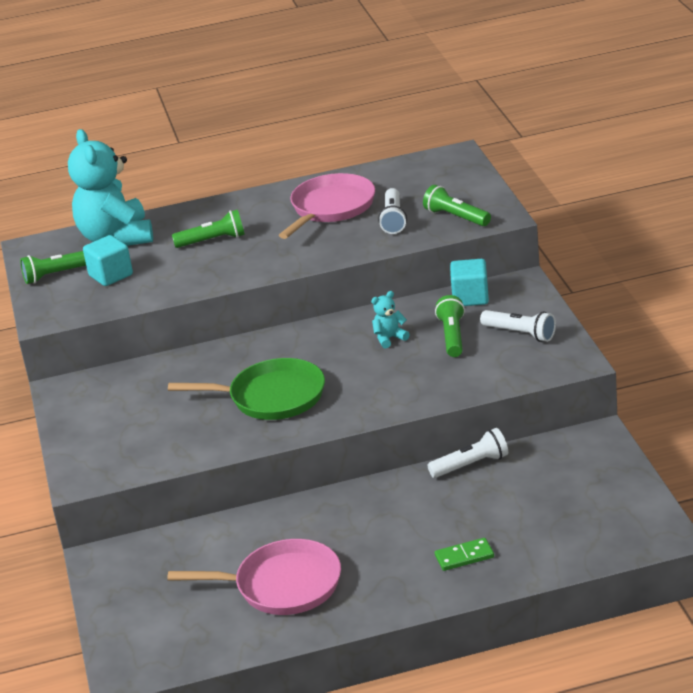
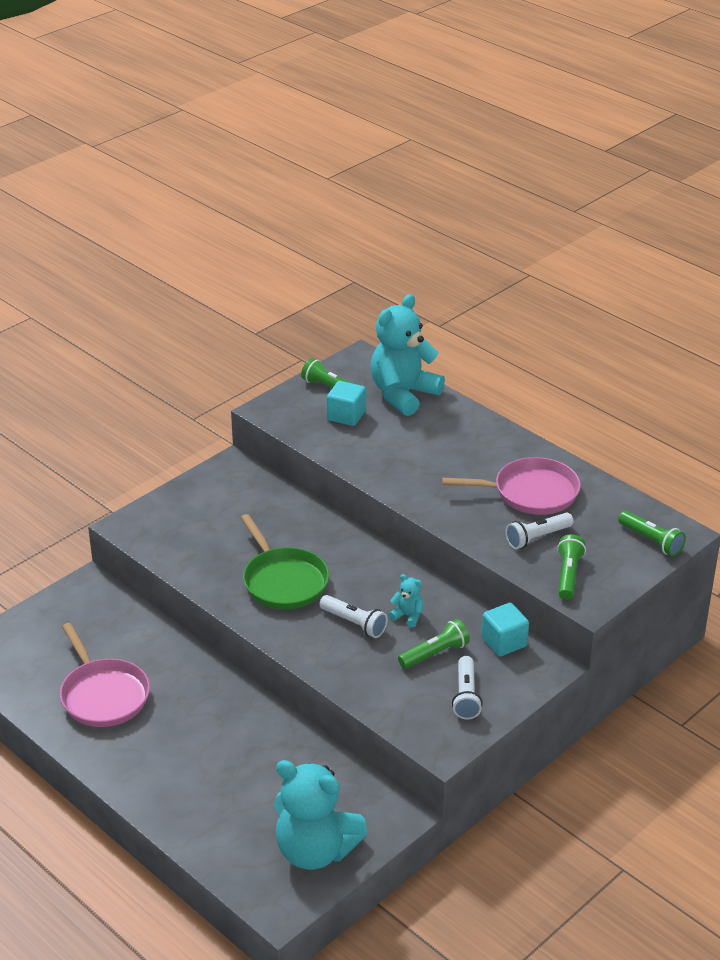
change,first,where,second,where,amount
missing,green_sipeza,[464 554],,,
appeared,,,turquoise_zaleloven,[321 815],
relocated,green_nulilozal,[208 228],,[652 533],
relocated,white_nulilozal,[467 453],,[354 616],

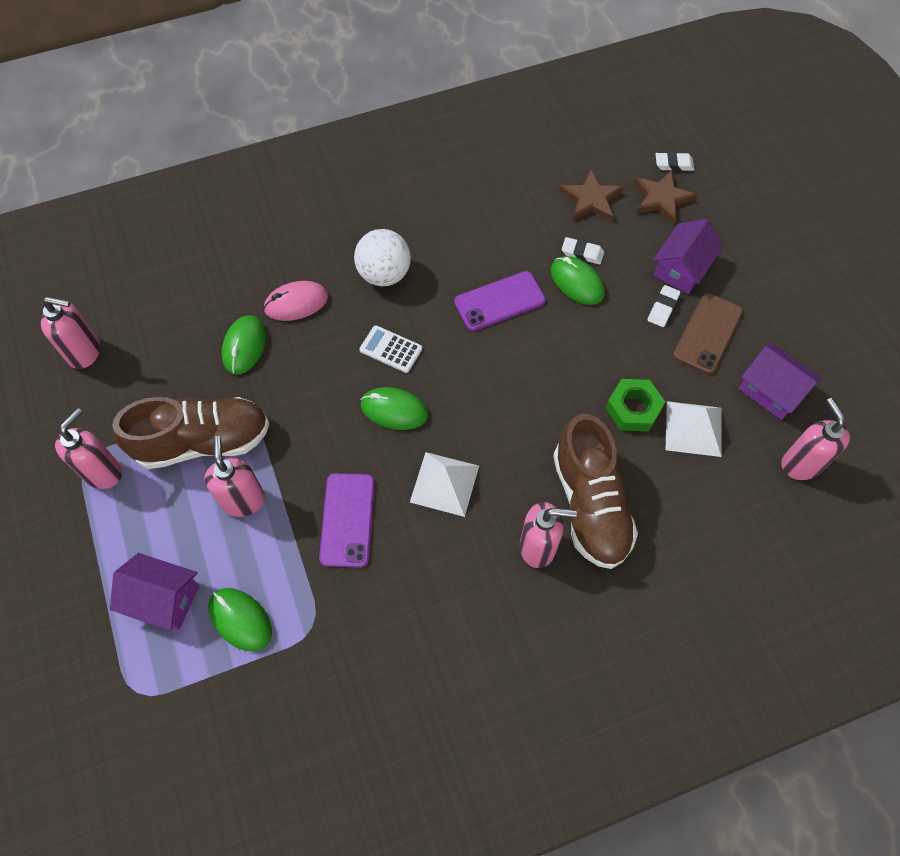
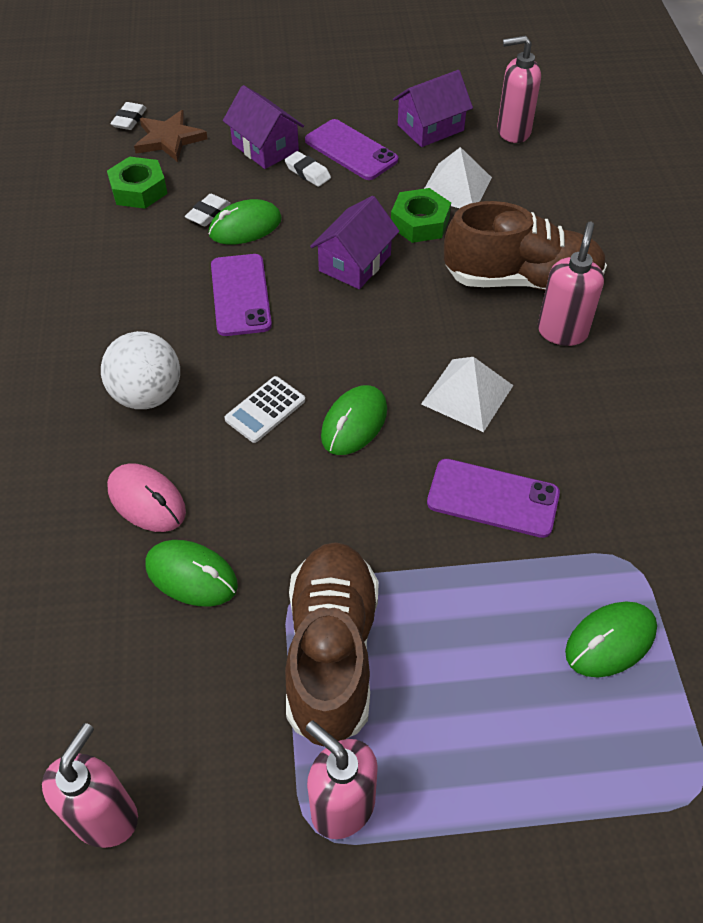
change,first,where,second,where,amount
missing,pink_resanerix,[234 476],,,
relocated,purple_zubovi,[155 592],,[355 242],
exchanged,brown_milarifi,[591 195],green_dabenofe,[137 182],
colour,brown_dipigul,[708 333],purple_dipigul,[351 149],
spun,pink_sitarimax,[295 301],,[146 497],45 degrees counterclockwise

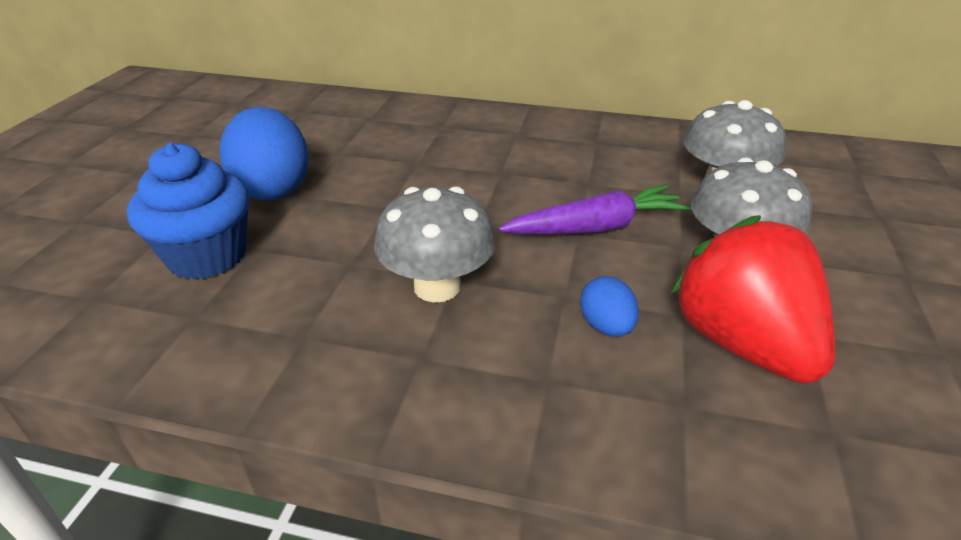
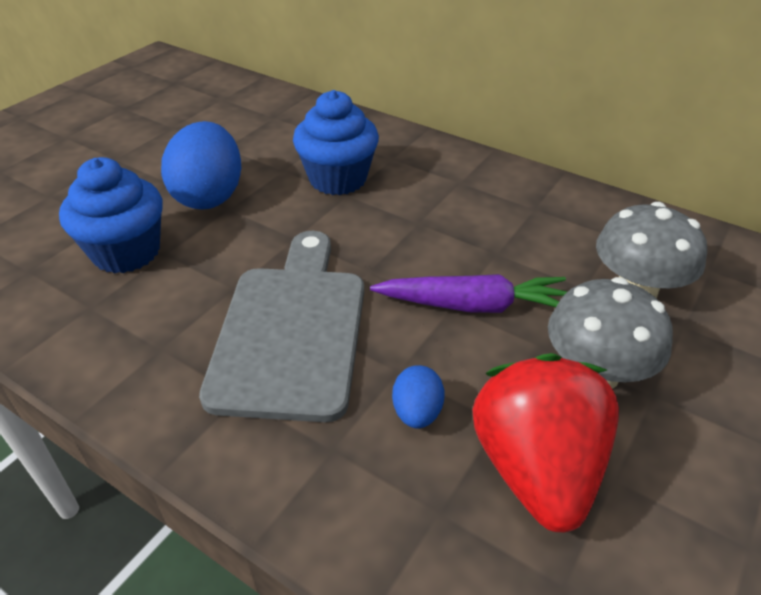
change,first,where,second,where,amount
appeared,,,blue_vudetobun,[336 142],
exchanged,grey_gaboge,[434 244],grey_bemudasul,[281 326],

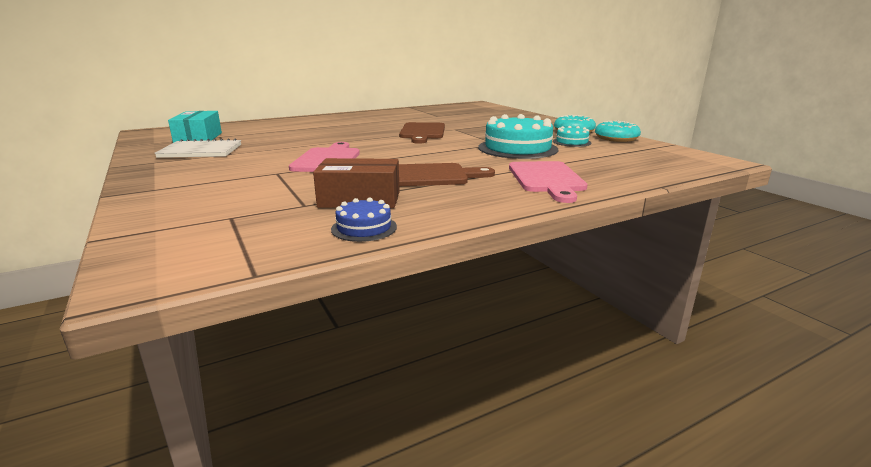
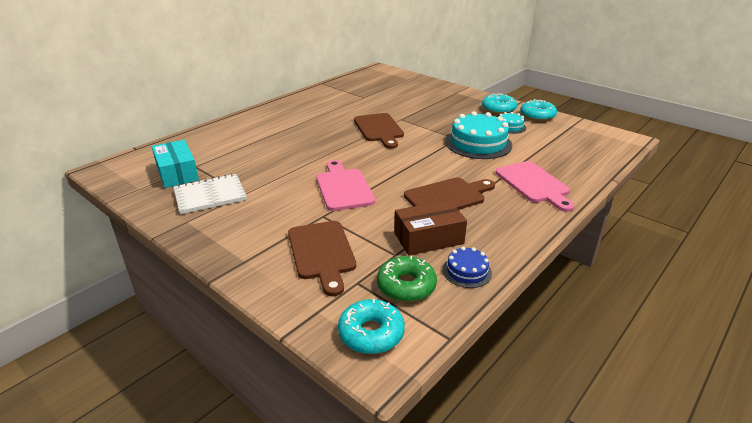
change,first,where,second,where,amount
appeared,,,brown_bemudasul,[322 258],
appeared,,,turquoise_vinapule,[371 326],
appeared,,,green_vinapule,[407 279],

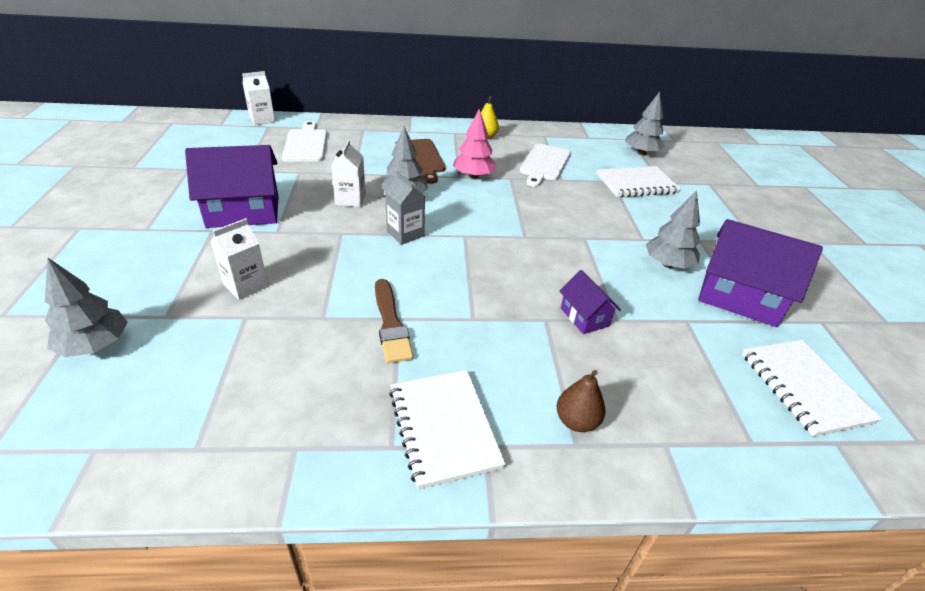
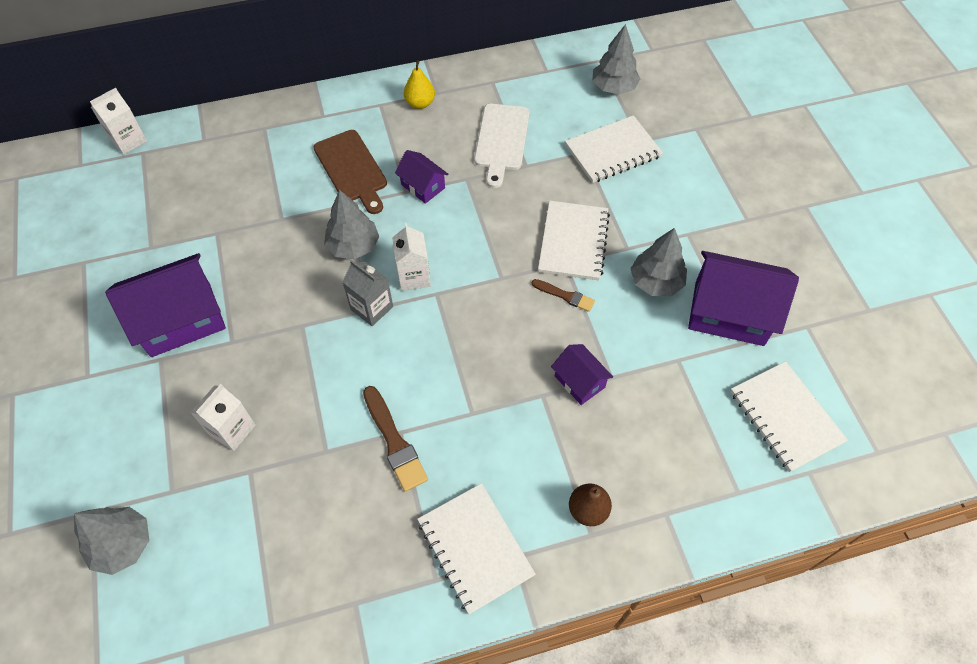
change,first,where,second,where,amount
missing,white_bemudasul,[304 141],,,
appeared,,,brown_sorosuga,[563 295],
appeared,,,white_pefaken,[574 241],
relocated,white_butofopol,[348 173],,[411 257],
exchanged,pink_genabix,[475 144],purple_zubovi,[422 177],

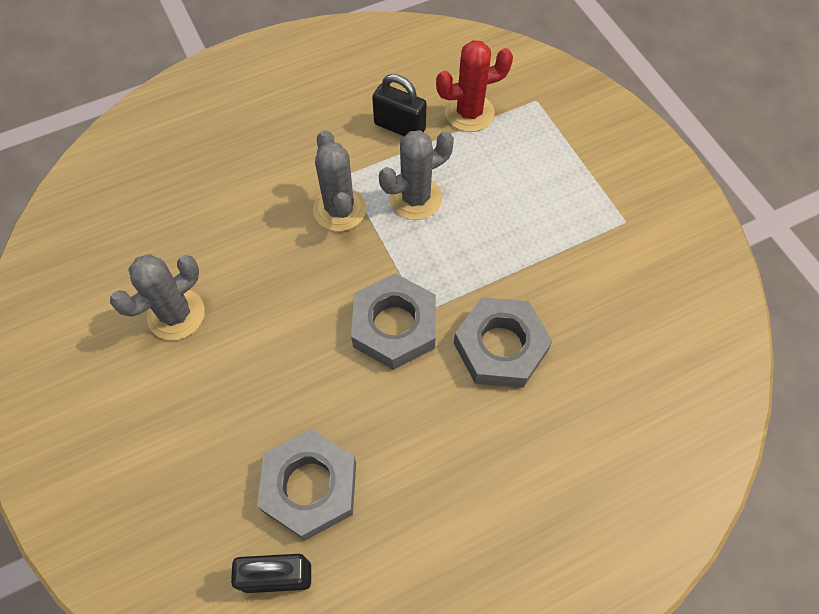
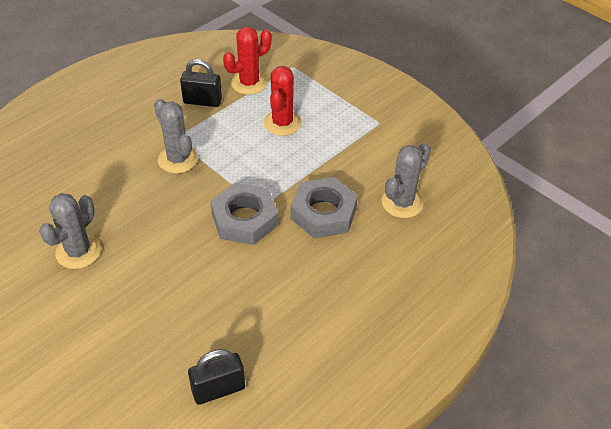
change,first,where,second,where,amount
missing,grey_dabenofe,[306 484],,,
appeared,,,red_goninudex,[282 101],
relocated,grey_goninudex,[416 175],,[406 180],

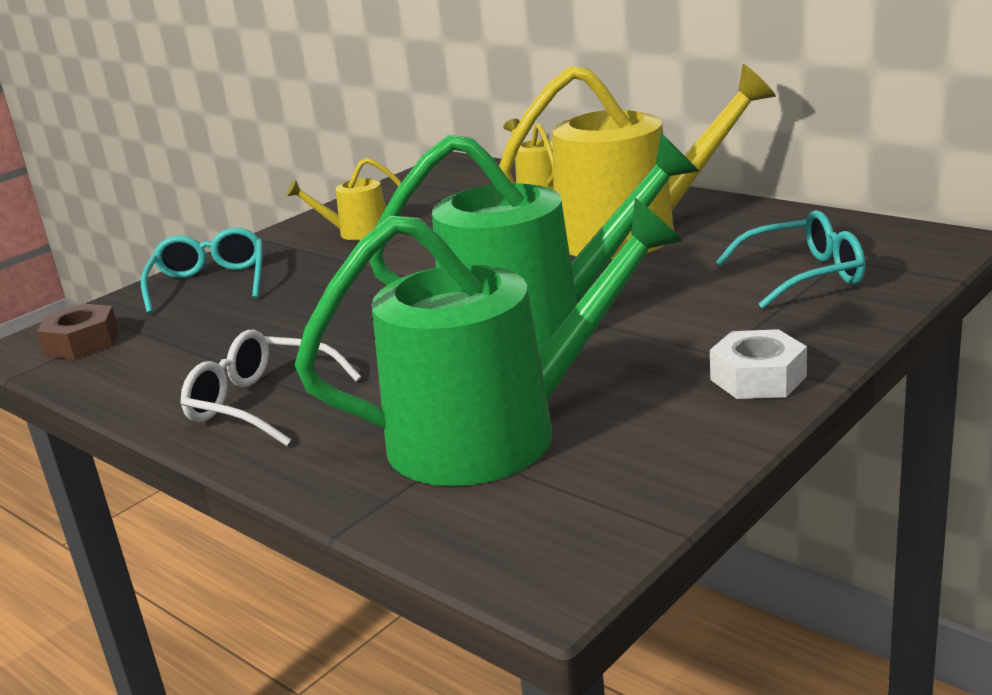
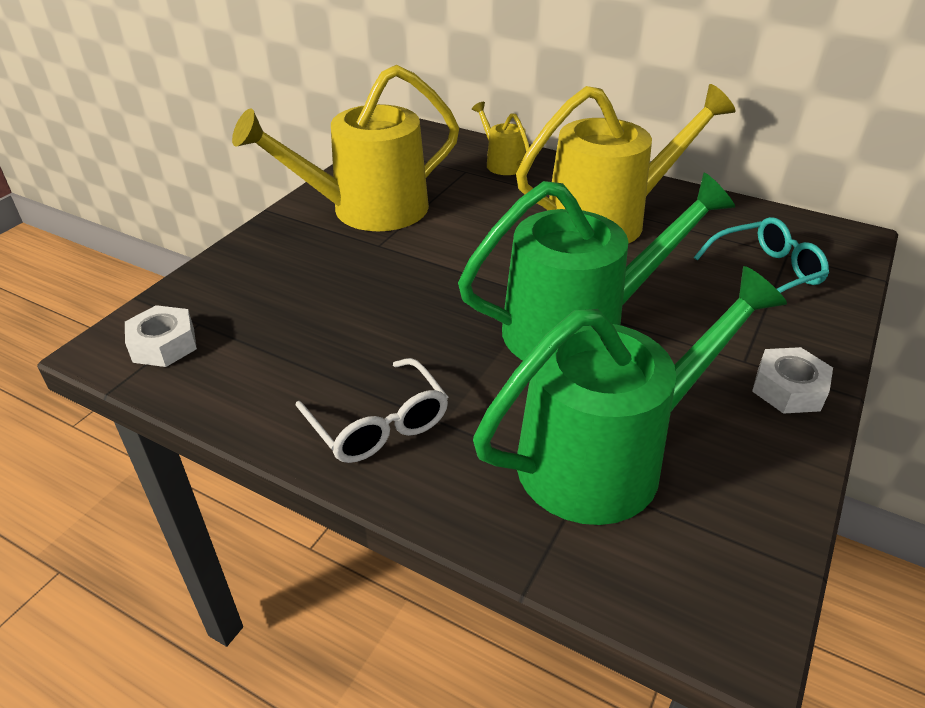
change,first,where,second,where,amount
missing,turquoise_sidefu,[201 271],,,
colour,brown_dabenofe,[78 331],white_dabenofe,[161 336],
spun,white_sidefu,[270 388],,[372 410],135 degrees counterclockwise
size,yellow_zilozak,[343 199],,[345 148],x2.18

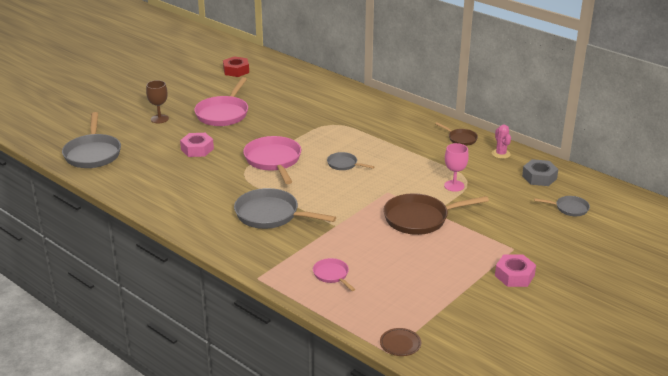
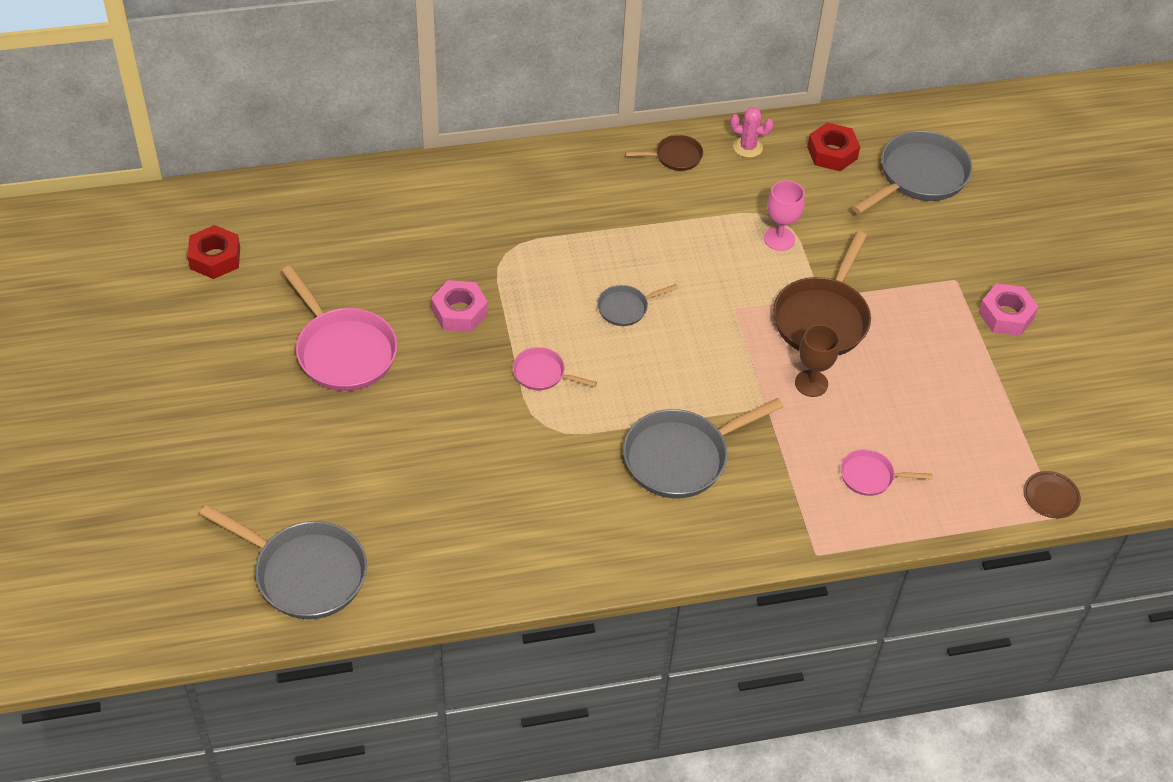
change,first,where,second,where,amount
relocated,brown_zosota,[157 101],,[817 361],
relocated,pink_dabenofe,[197 145],,[459 306],
colour,grey_dabenofe,[540 172],red_dabenofe,[833 147],
size,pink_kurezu,[272 160],,[555 368],x0.52
size,grey_kurezu,[562 206],,[912 172],x1.93

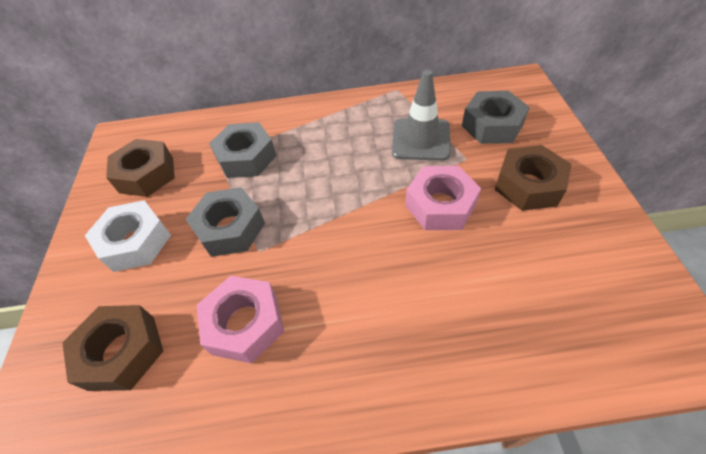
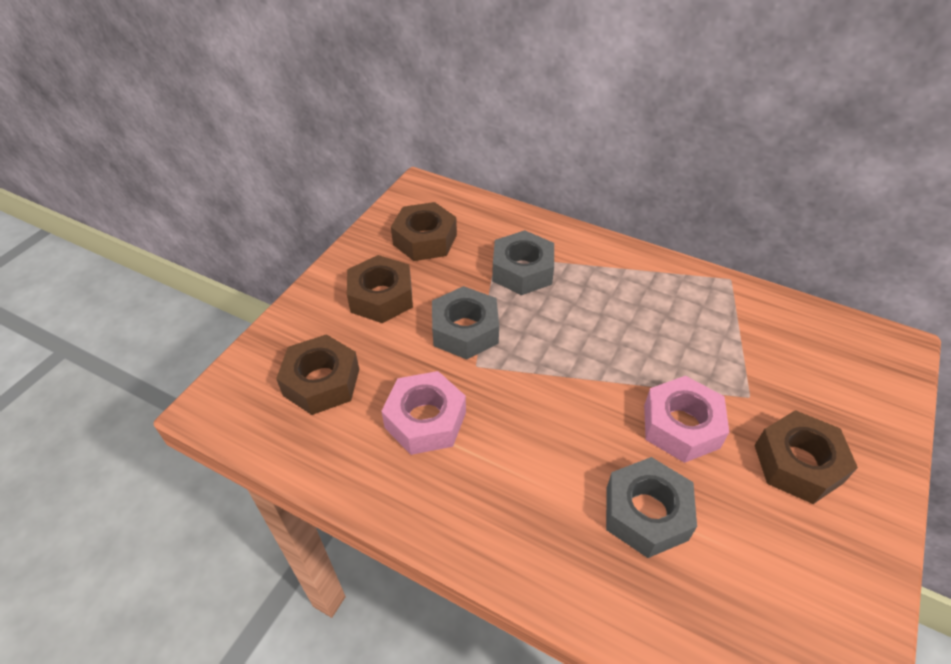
change,first,where,second,where,amount
missing,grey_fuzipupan,[421 115],,,
relocated,grey_dabenofe,[496 117],,[651 507],
colour,white_dabenofe,[128 236],brown_dabenofe,[380 289],

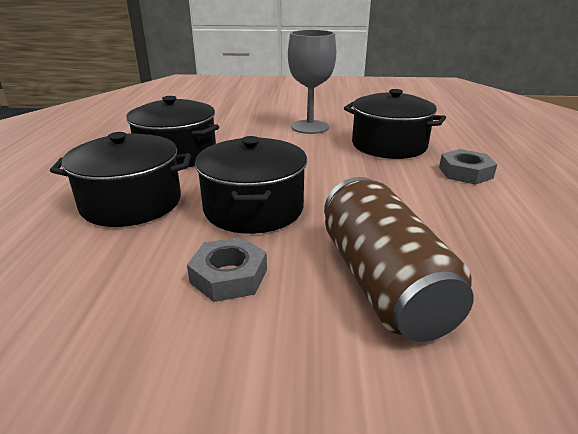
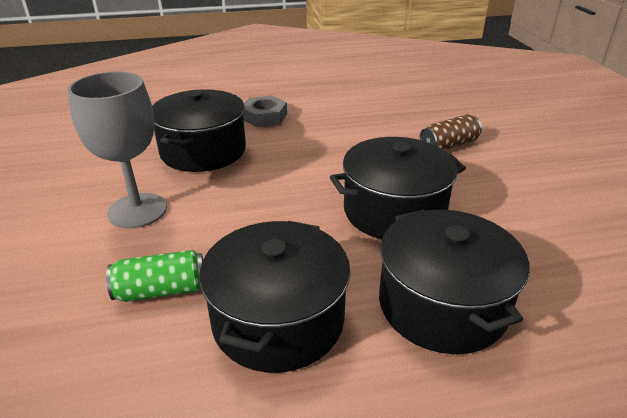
change,first,where,second,where,amount
missing,grey_dabenofe,[227 269],,,
appeared,,,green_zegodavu,[154 276],
size,brown_zegodavu,[399 259],,[451 132],x0.52

